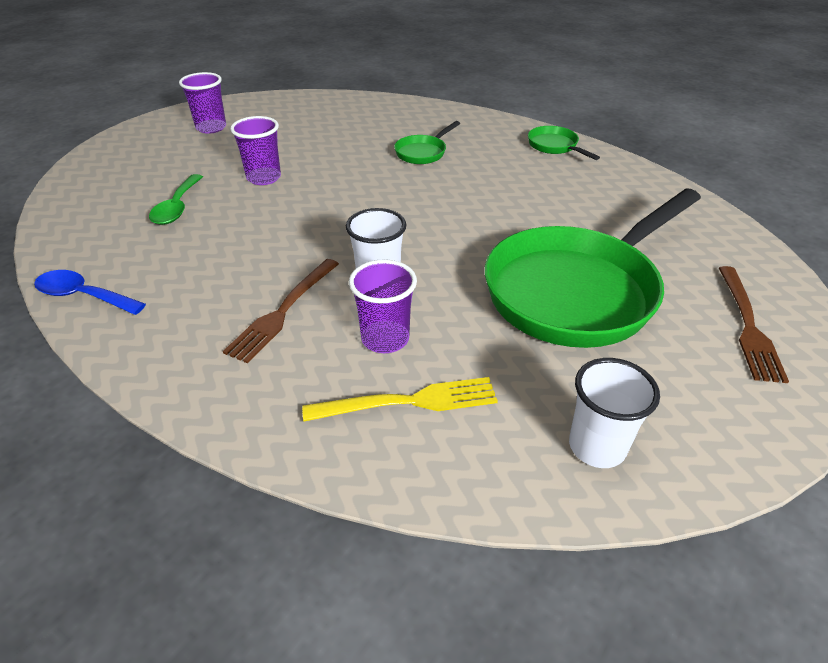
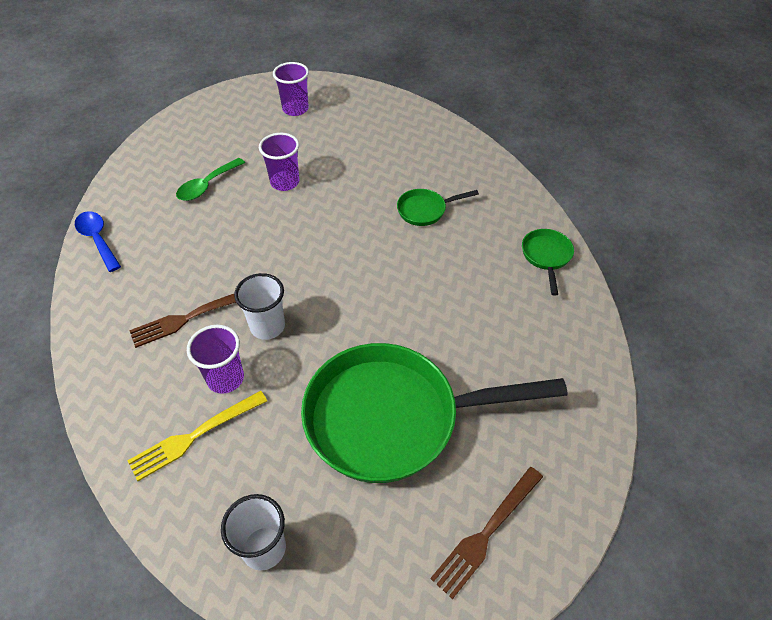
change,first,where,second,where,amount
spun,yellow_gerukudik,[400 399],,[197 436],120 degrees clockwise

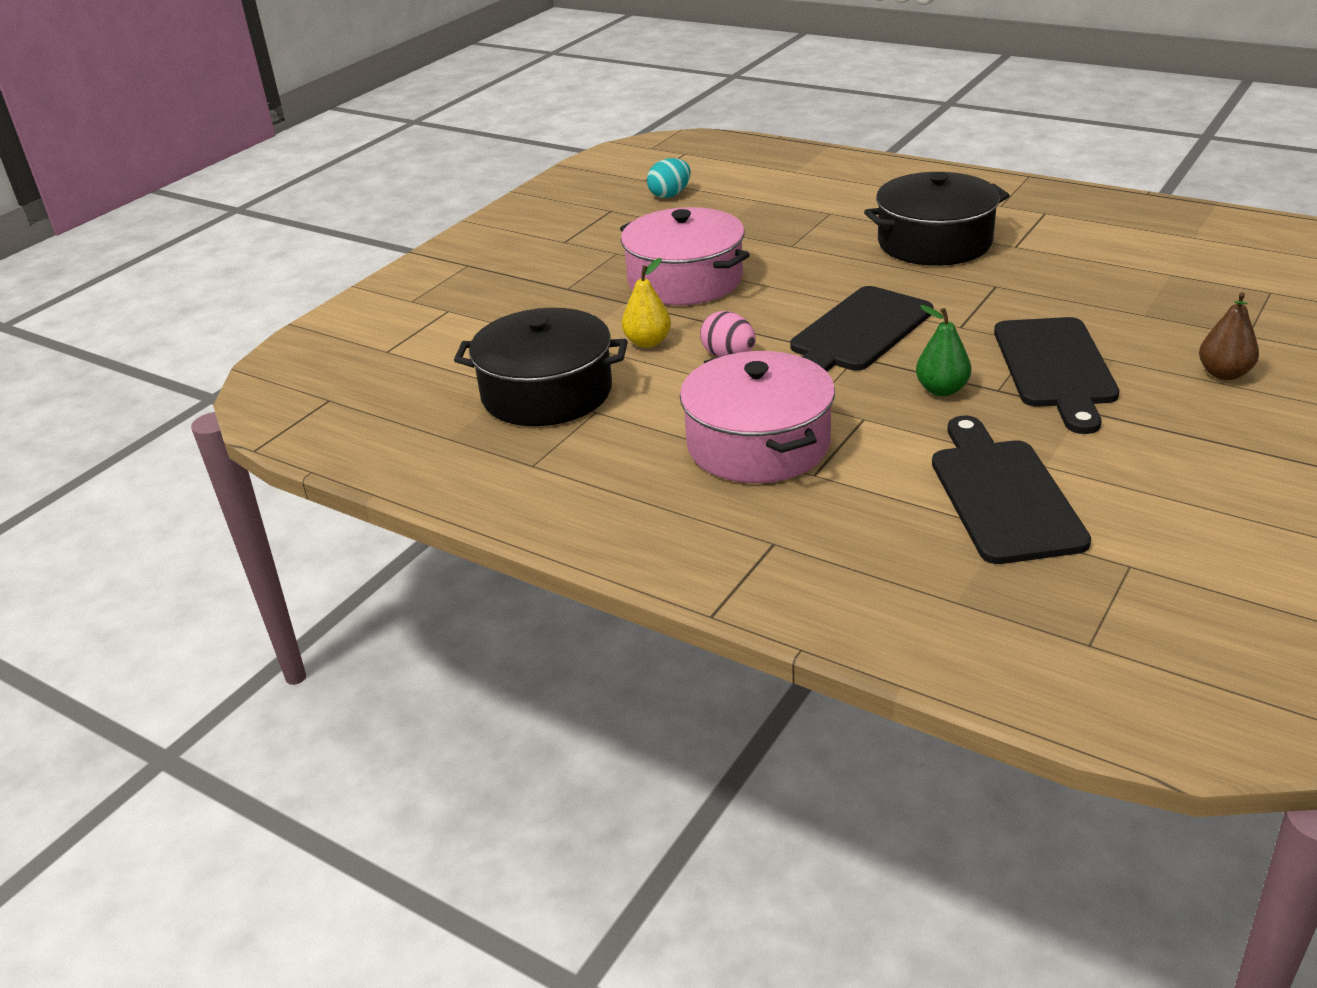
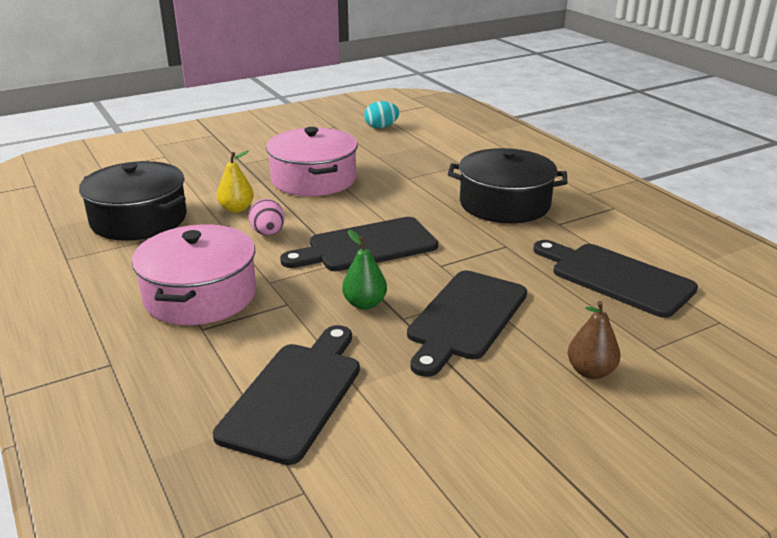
change,first,where,second,where,amount
appeared,,,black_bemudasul,[615 279],

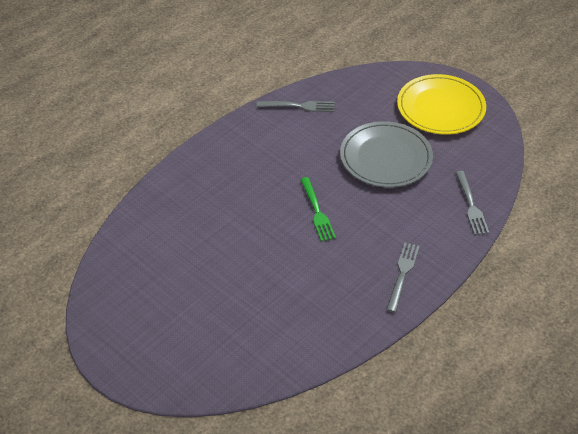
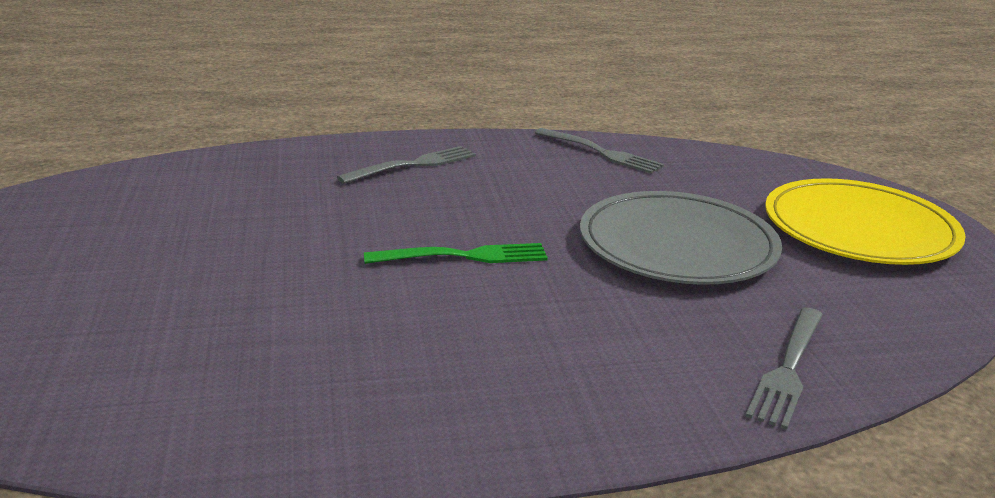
change,first,where,second,where,amount
relocated,grey_gerukudik,[403 277],,[406 165],
spun,green_gerukudik,[318 209],,[456 253],120 degrees counterclockwise

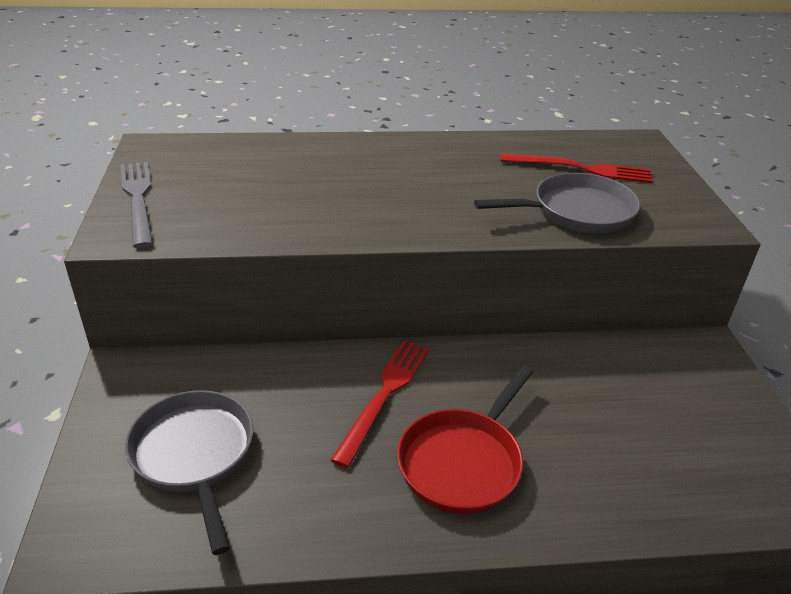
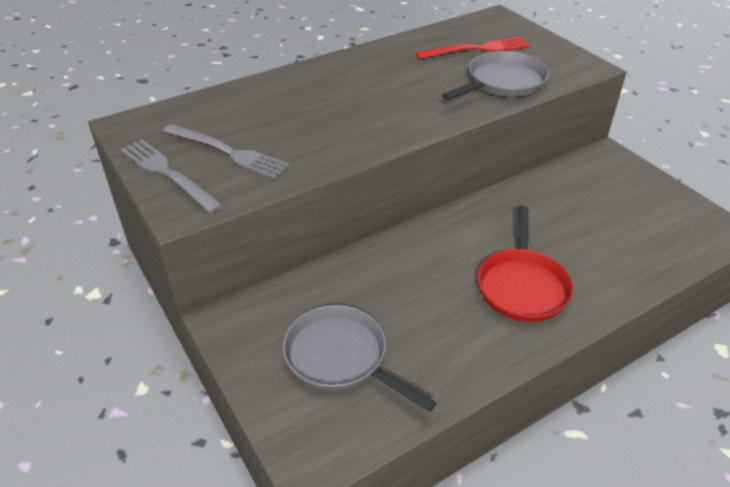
change,first,where,second,where,amount
missing,red_gerukudik,[380 404],,,
appeared,,,grey_gerukudik,[226 151],

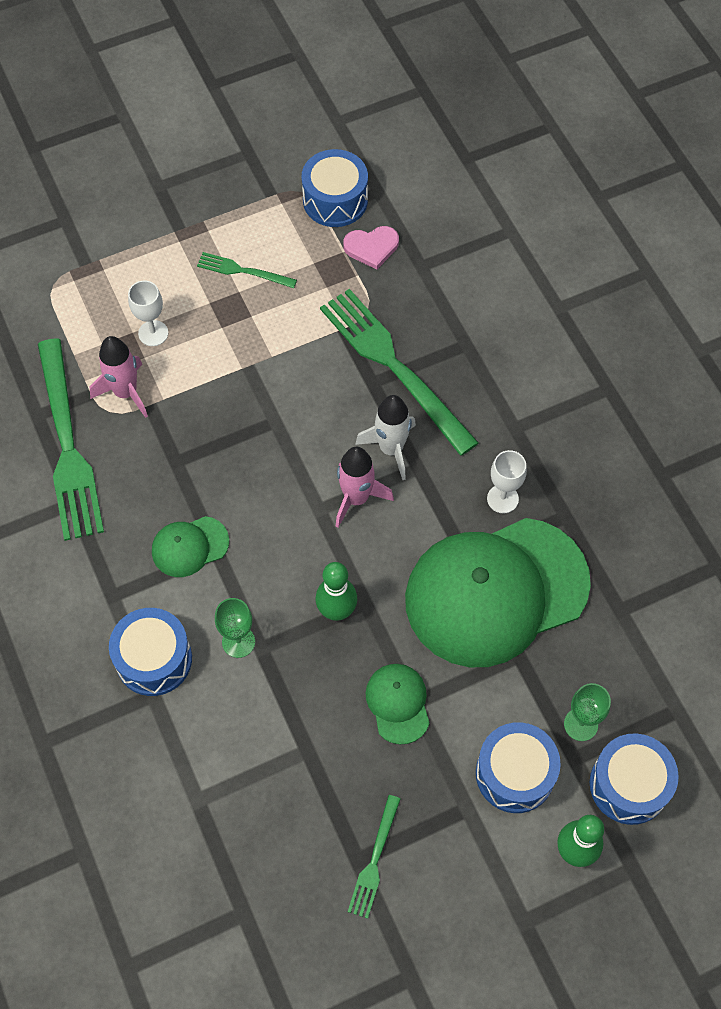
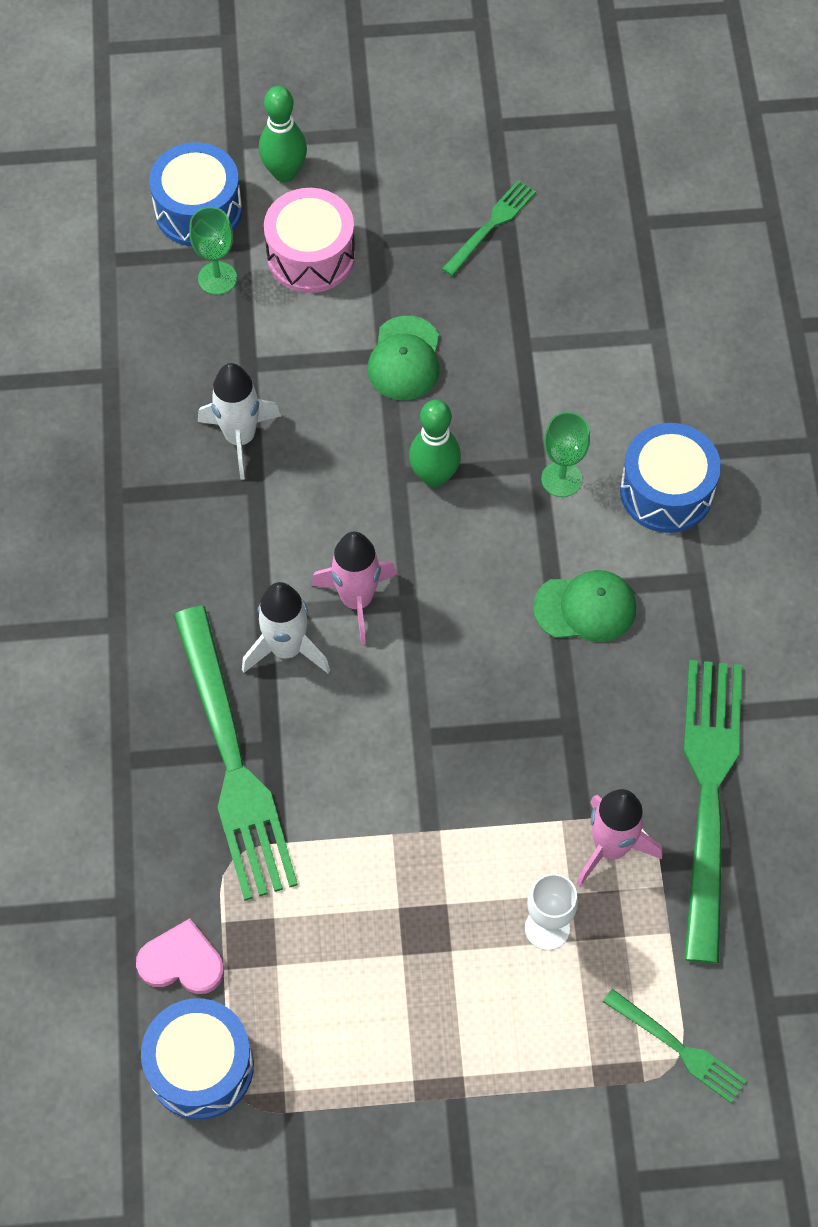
change,first,where,second,where,amount
missing,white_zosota,[507 481],,,
relocated,green_gerukudik,[247 270],,[675 1046],
exchanged,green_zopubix,[498 592],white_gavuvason,[239 421],
colour,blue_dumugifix,[518 767],pink_dumugifix,[309 240],

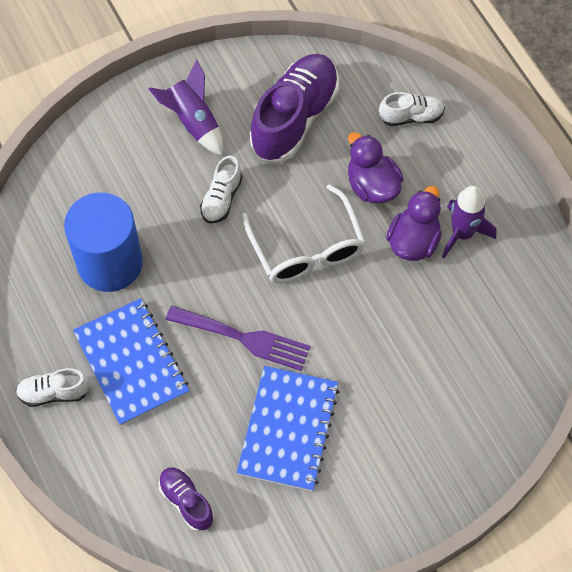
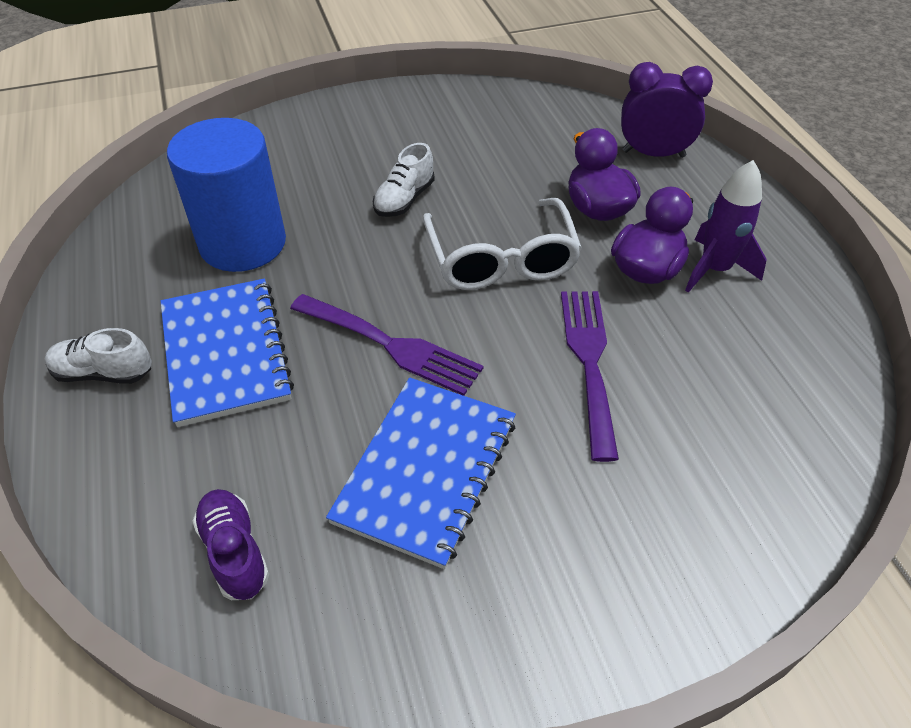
change,first,where,second,where,amount
missing,purple_gavuvason,[186 108],,,
missing,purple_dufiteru,[294 107],,,
appeared,,,purple_gerukudik,[590 376],
exchanged,white_dufiteru,[412 109],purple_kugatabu,[667 110],

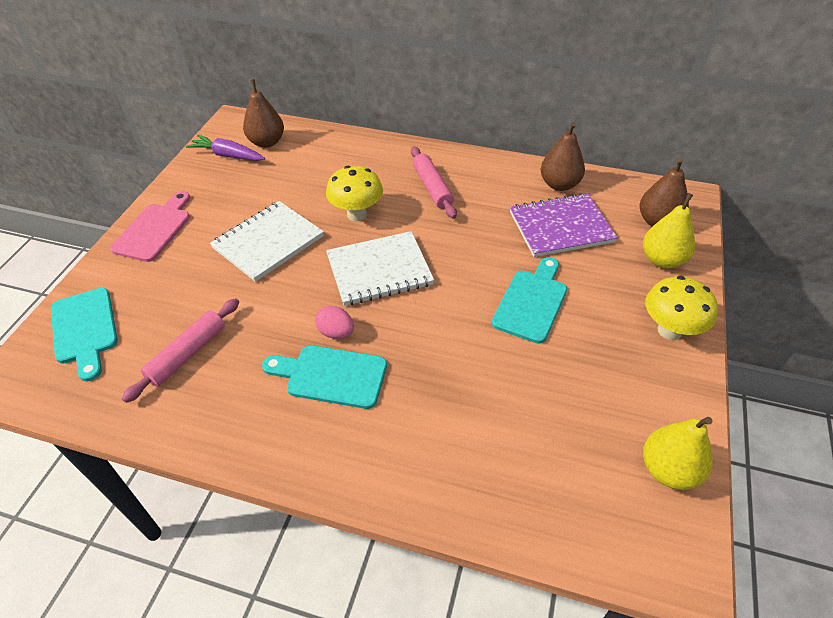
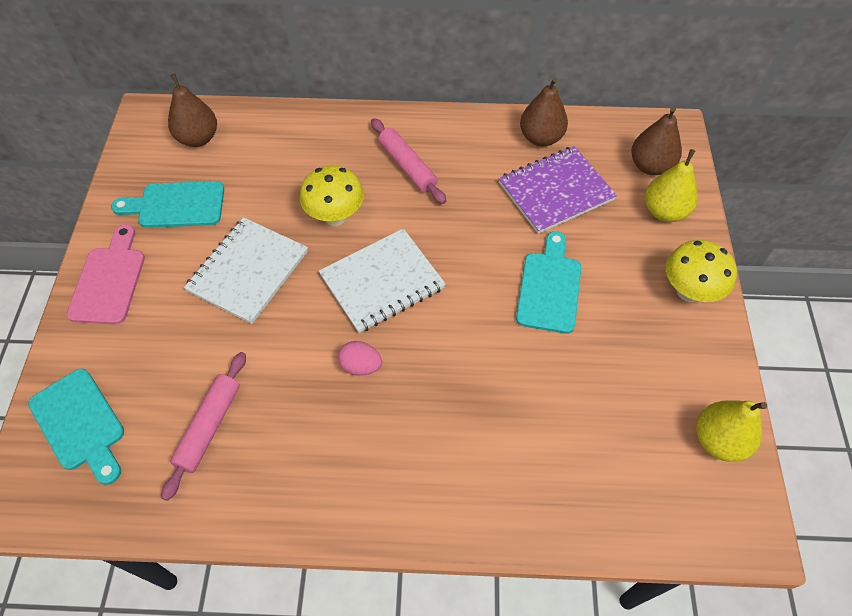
change,first,where,second,where,amount
missing,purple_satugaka,[225 148],,,
relocated,turquoise_bemudasul,[324 377],,[167 204],

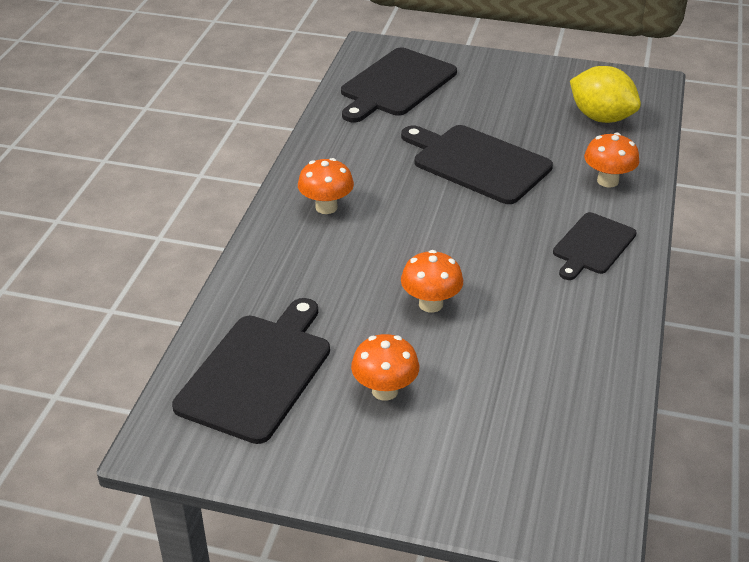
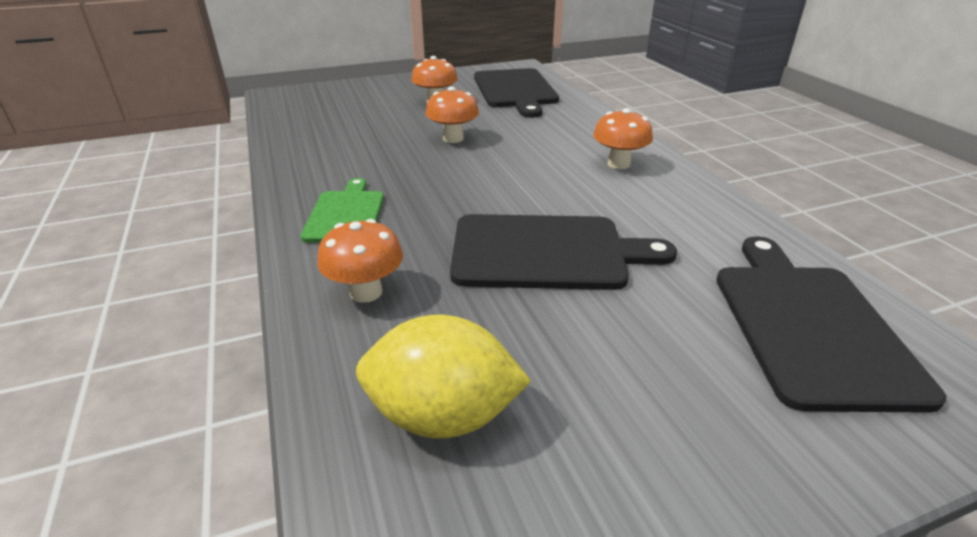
change,first,where,second,where,amount
colour,black_bemudasul,[595 246],green_bemudasul,[342 210],

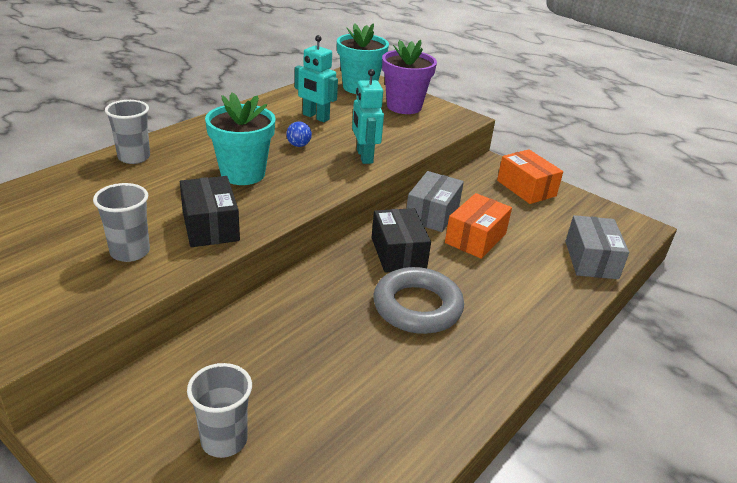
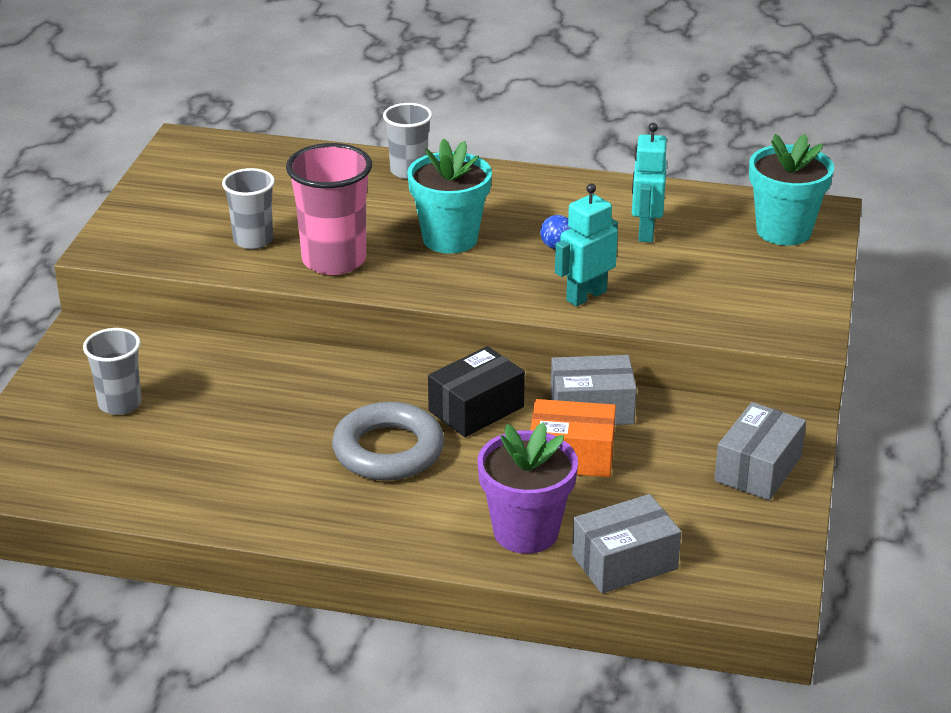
change,first,where,second,where,amount
relocated,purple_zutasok,[409 77],,[527 488],
exchanged,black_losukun,[210 211],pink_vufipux,[329 209],
colour,orange_losukun,[530 176],grey_losukun,[760 451],

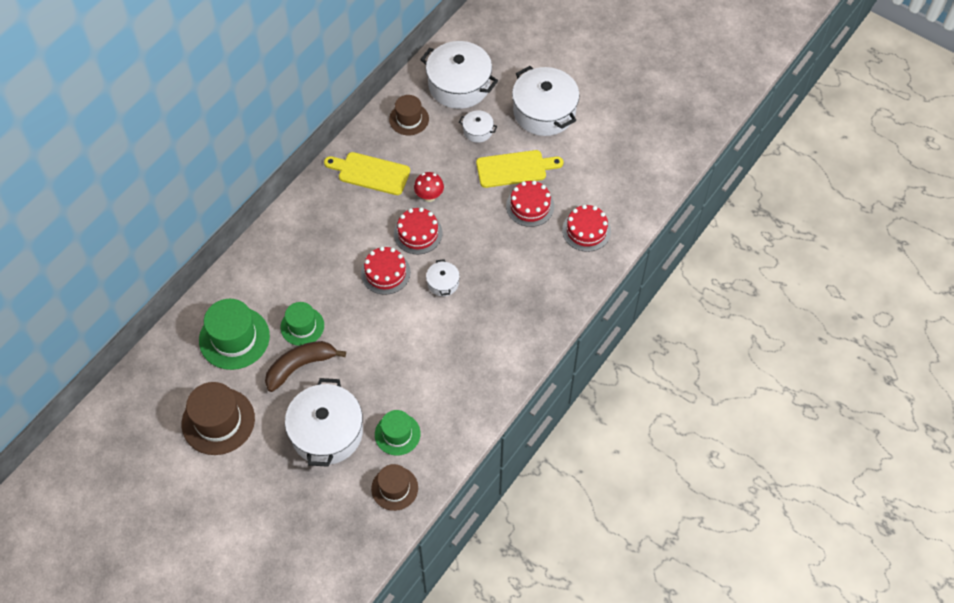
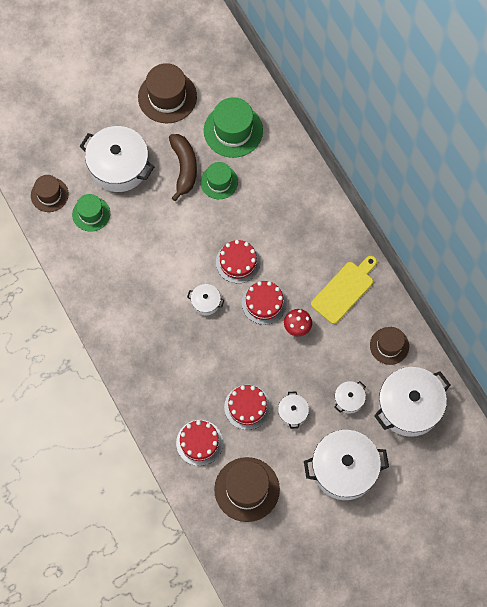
change,first,where,second,where,amount
appeared,,,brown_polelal,[247 489],
exchanged,yellow_bemudasul,[519 169],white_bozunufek,[293 410],

